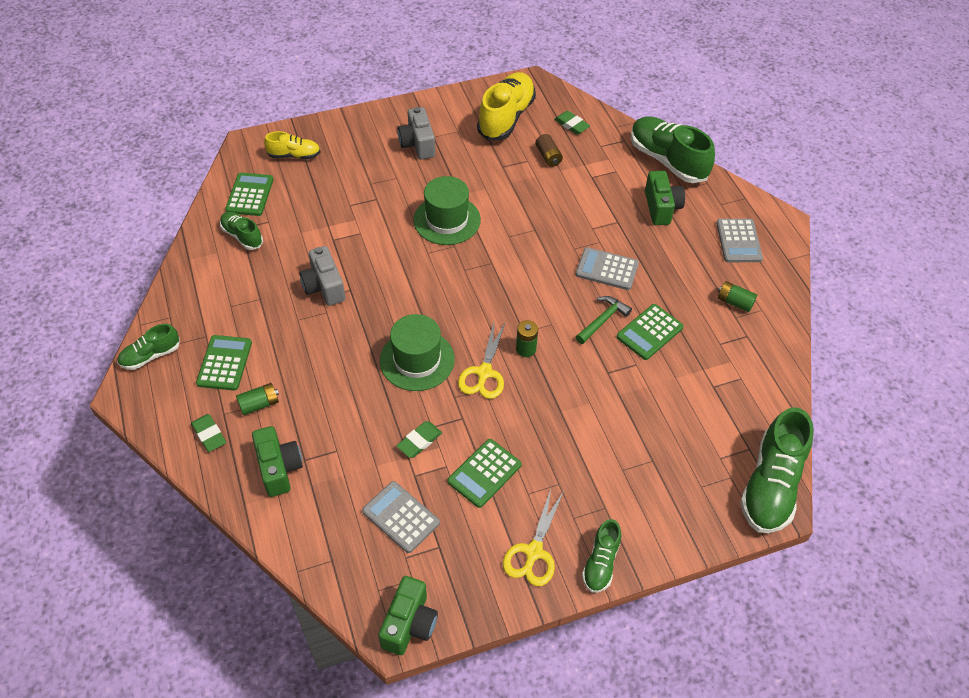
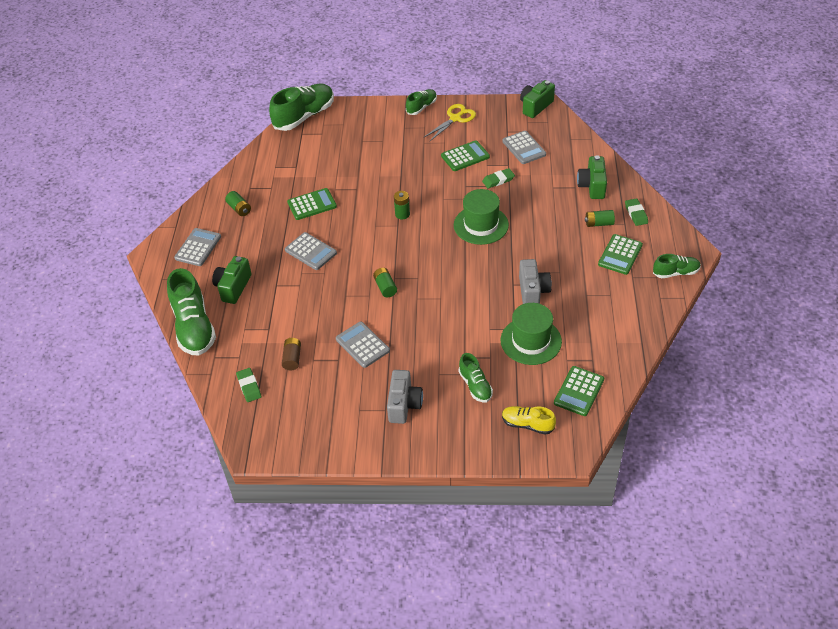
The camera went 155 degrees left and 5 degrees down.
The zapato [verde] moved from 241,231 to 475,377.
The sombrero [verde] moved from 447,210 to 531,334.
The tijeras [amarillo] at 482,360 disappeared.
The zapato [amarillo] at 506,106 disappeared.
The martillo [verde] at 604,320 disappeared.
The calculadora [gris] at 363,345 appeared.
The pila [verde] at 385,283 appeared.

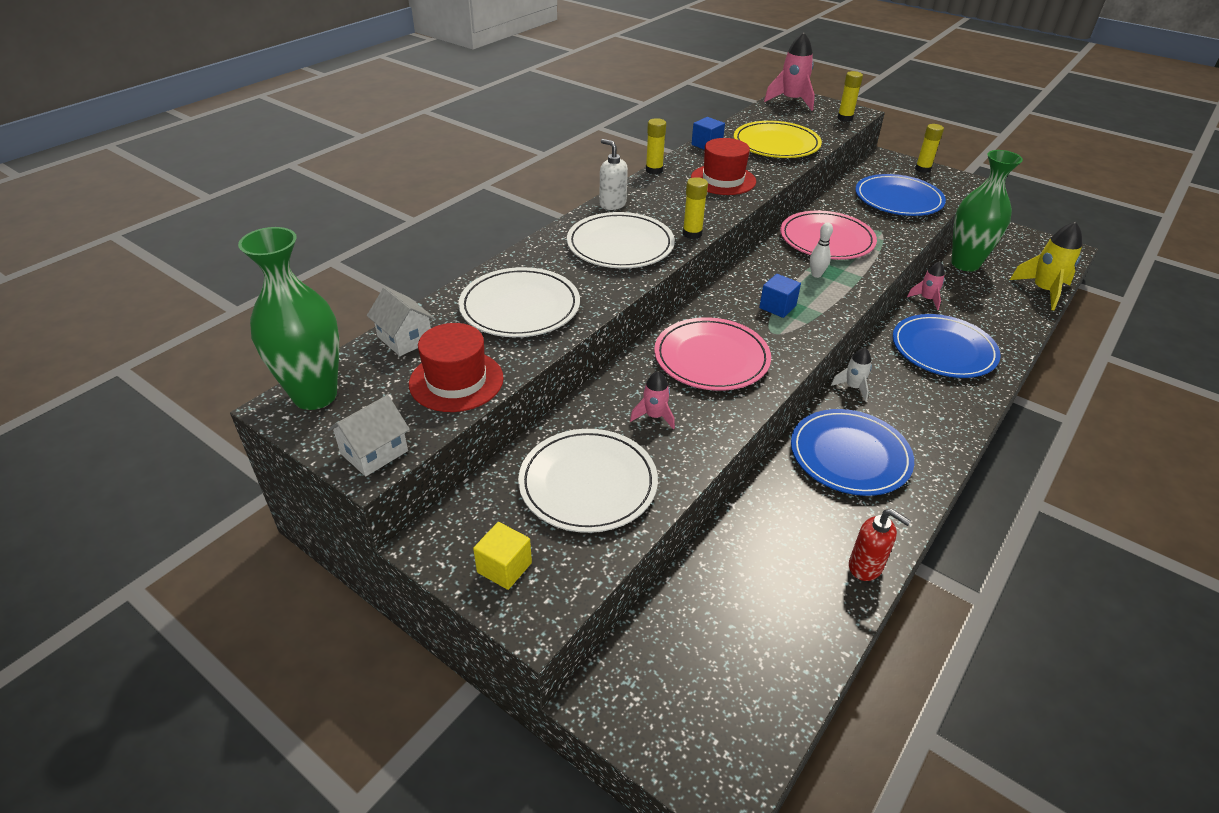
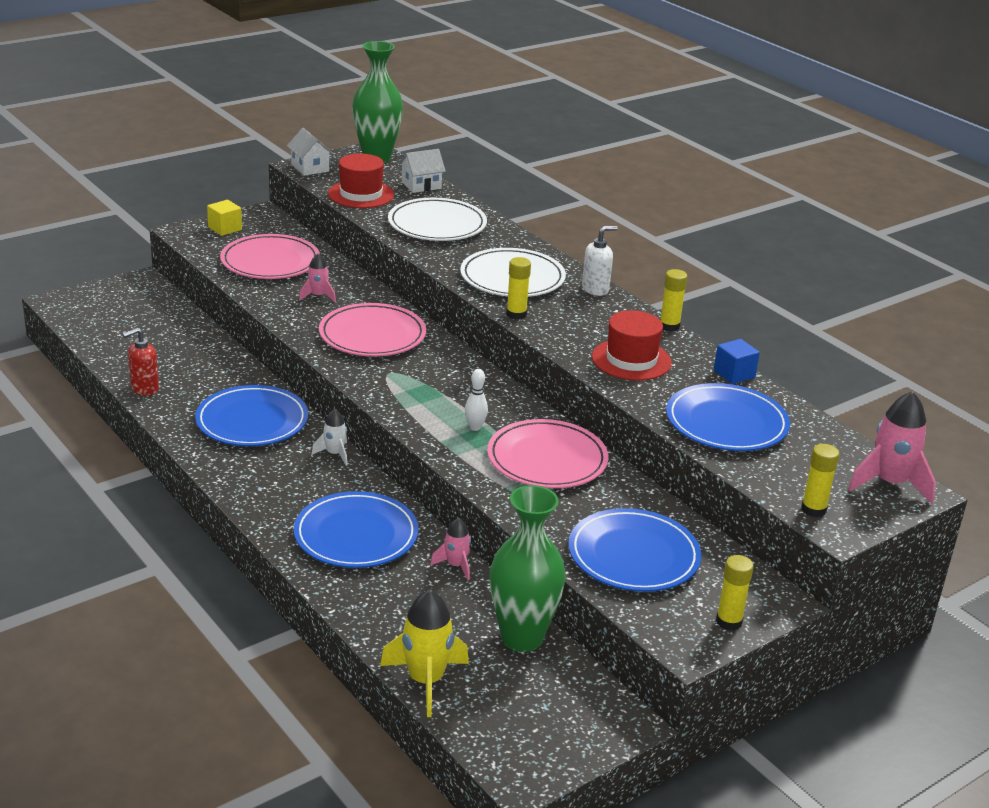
The camera went 105 degrees right and 10 degrees down.
The plato [blanco] at 588,481 became the plato [rosa] at 270,256.
The plato [amarillo] at 778,139 became the plato [azul] at 728,417.
The cubo [azul] at 780,296 disappeared.

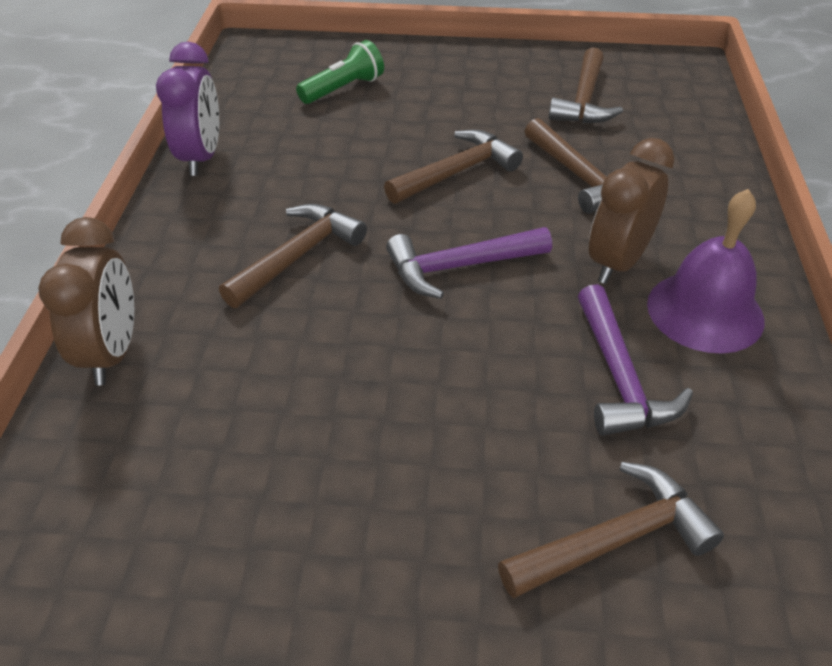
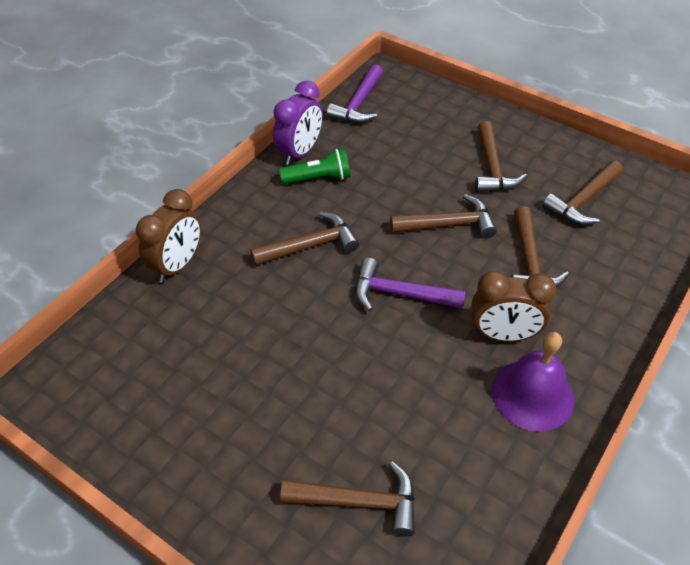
The camera went 30 degrees right and 5 degrees up.
The lámpara de mano [verde] moved from 340,72 to 314,166.
The martillo [morado] moved from 635,360 to 355,93.
The despertador [marrón] at 631,211 turned 150 degrees counterclockwise.
The martillo [marrón] at 501,157 appeared.

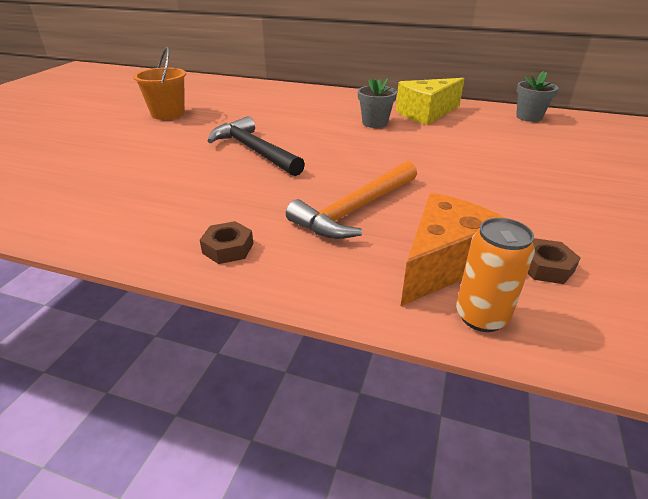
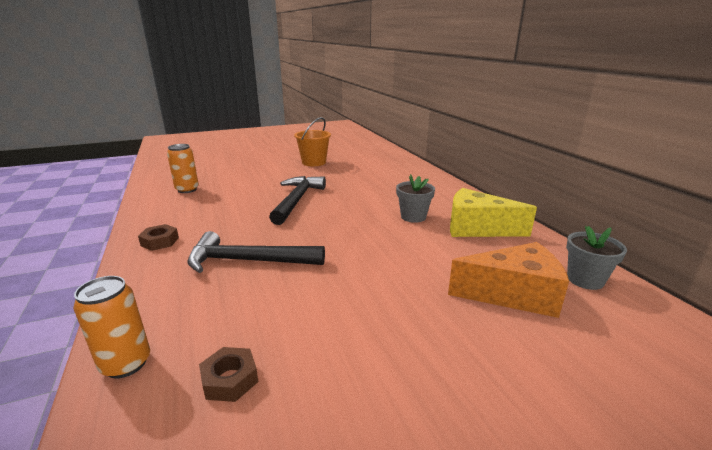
The camera went 50 degrees right and 10 degrees down.
The martillo [naranja] at 351,200 became the martillo [negro] at 256,252.
The queso [naranja] moved from 453,249 to 508,280.
The lata [naranja] at 183,168 appeared.

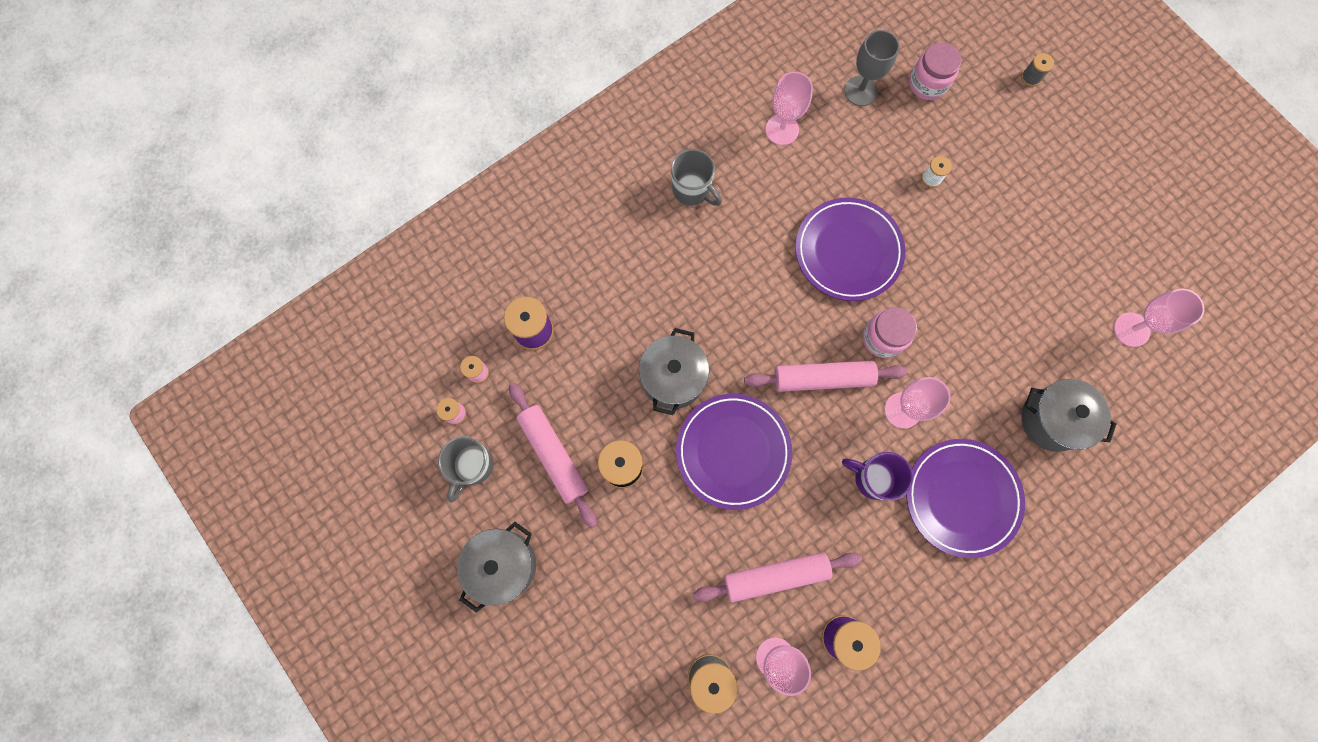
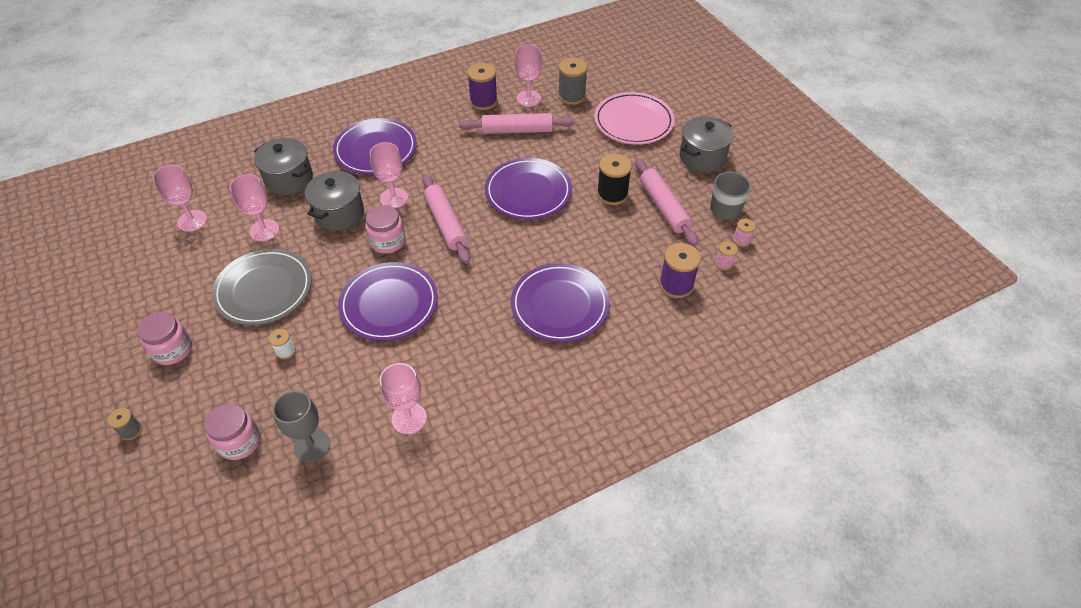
The camera went 170 degrees left and 25 degrees down.
The olla [gris] moved from 674,371 to 334,200.
The taza [gris] at 696,177 disappeared.
The rodillo [rosa] at 826,376 turned 60 degrees clockwise.
The taza [morado] at 877,476 disappeared.
The tarro [rosa] at 165,338 appeared.
The plato [gris] at 262,287 appeared.
The copa [rosa] at 254,207 appeared.
The plato [morado] at 560,302 appeared.
The plato [rosa] at 634,118 appeared.

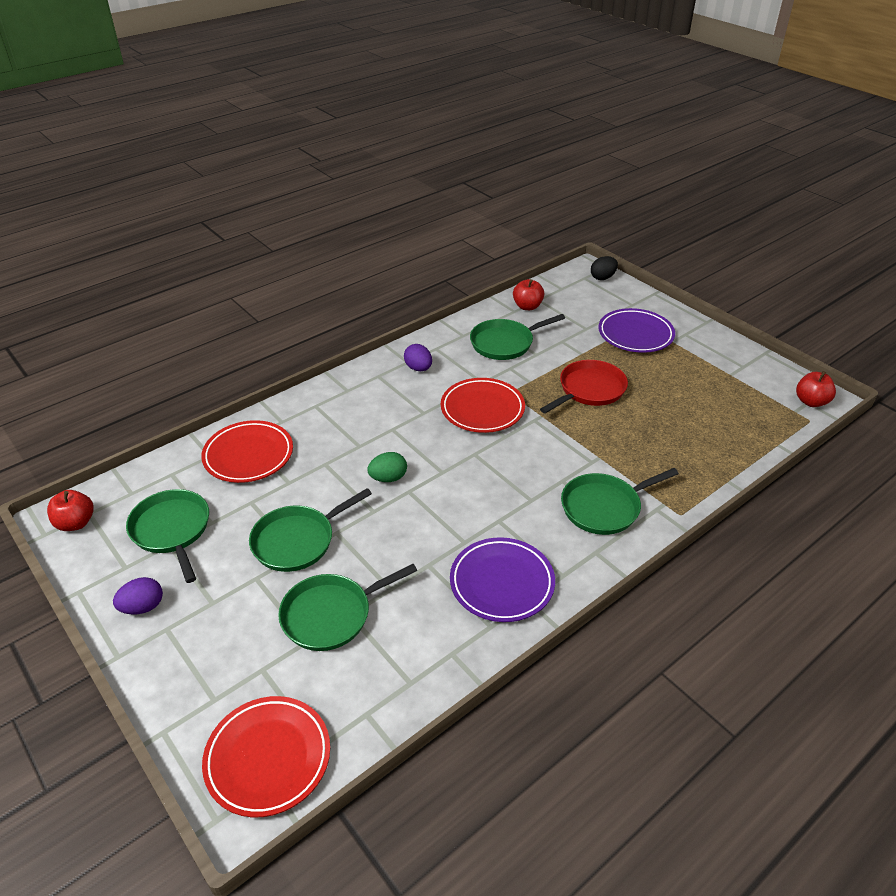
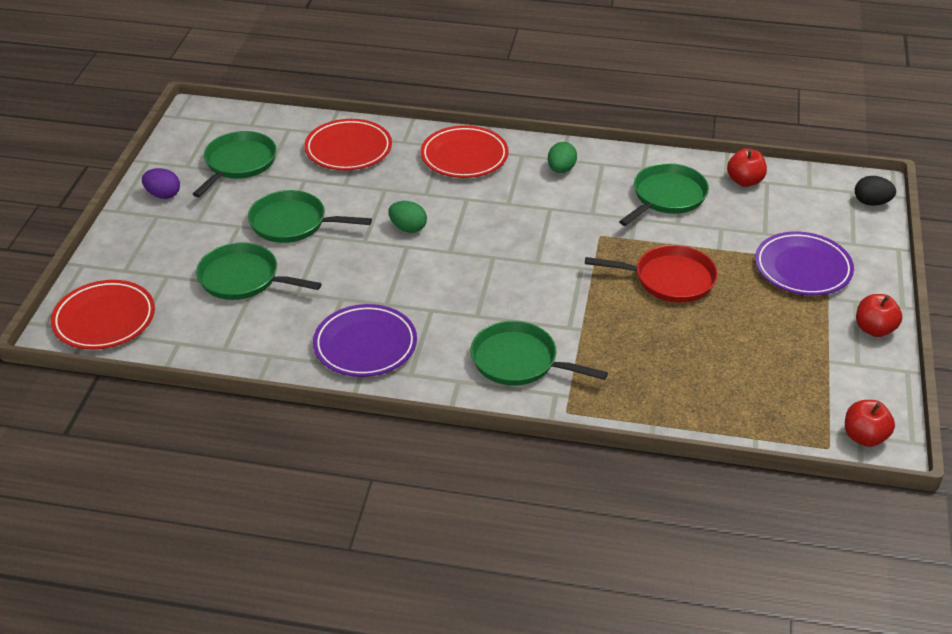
The camera went 50 degrees right and 0 degrees up.
The manzana [rojo] moved from 70,510 to 879,315.
The huevo [morado] at 418,357 became the huevo [verde] at 562,157.
The plato [rojo] moved from 483,405 to 465,151.
The sartén [verde] at 517,337 turned 105 degrees clockwise.

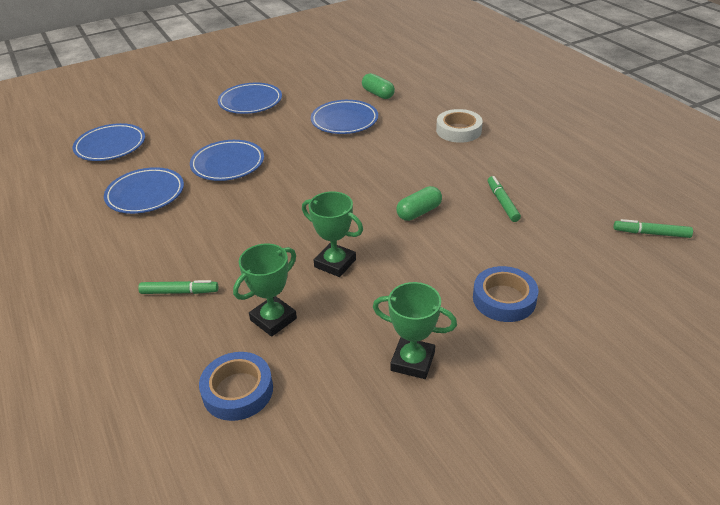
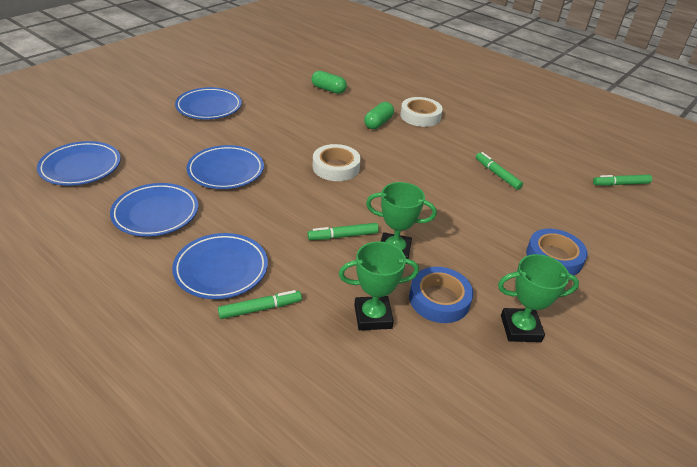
The camera went 25 degrees left and 0 degrees up.
The cinta adhesiva [azul] moved from 236,386 to 441,295.
The trofeo [verde] at 265,290 turned 60 degrees clockwise.
The plato [azul] moved from 344,117 to 220,266.
The cápsula [verde] moved from 419,203 to 379,115.
The rotulador [verde] at 343,231 appeared.
The cinta adhesiva [blanco] at 337,162 appeared.

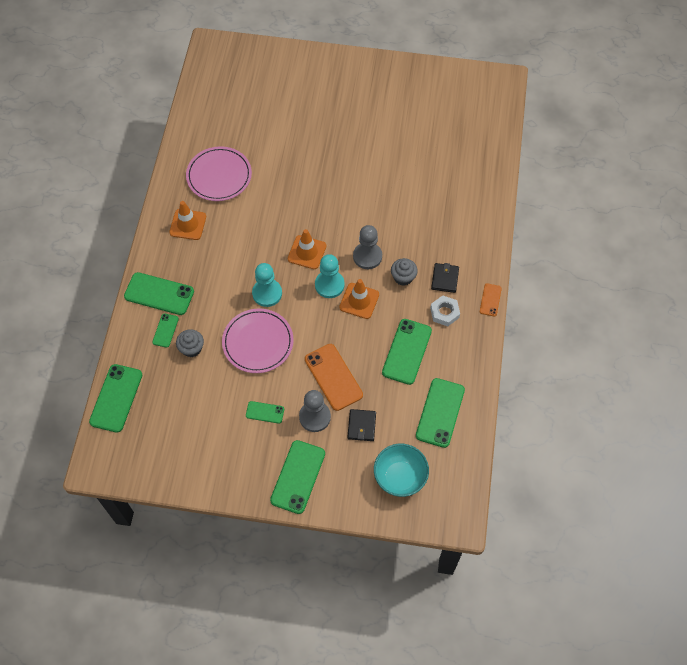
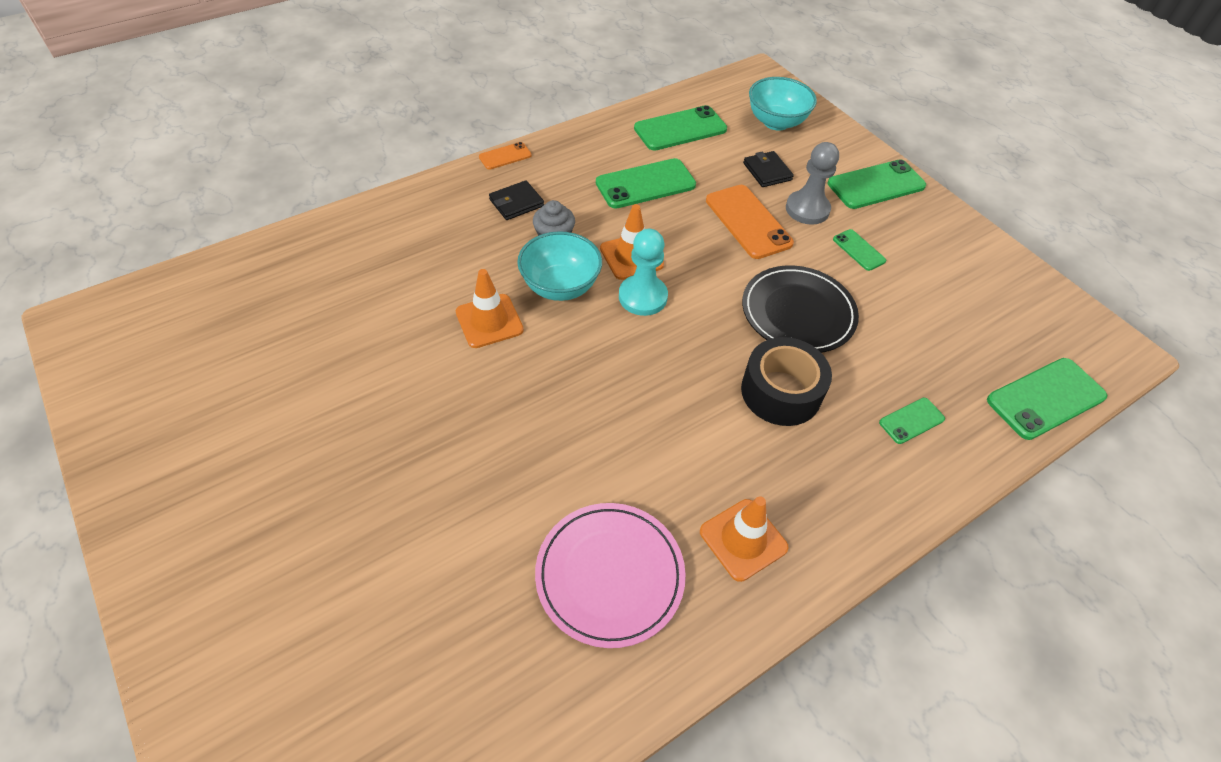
The camera went 135 degrees left and 10 degrees down.
The móvil [verde] at 159,293 disappeared.
The magdalena [gris] at 190,343 disappeared.
The plato [rosa] at 258,341 became the plato [negro] at 800,309.
The peón [turquesa] at 267,285 disappeared.
The cono de tráfico [naranja] moved from 307,249 to 489,308.
The móvil [naranja] at 334,377 turned 45 degrees counterclockwise.
The cartera [negro] at 361,425 turned 75 degrees counterclockwise.
The peón [gris] at 367,247 was replaced by the cuenco [turquesa] at 559,266.
The tuerca [blanco] at 445,310 disappeared.
The cinta adhesiva [negro] at 786,381 appeared.

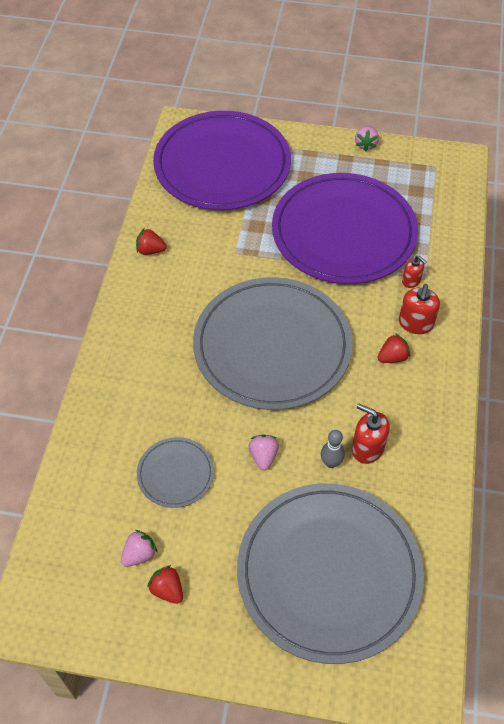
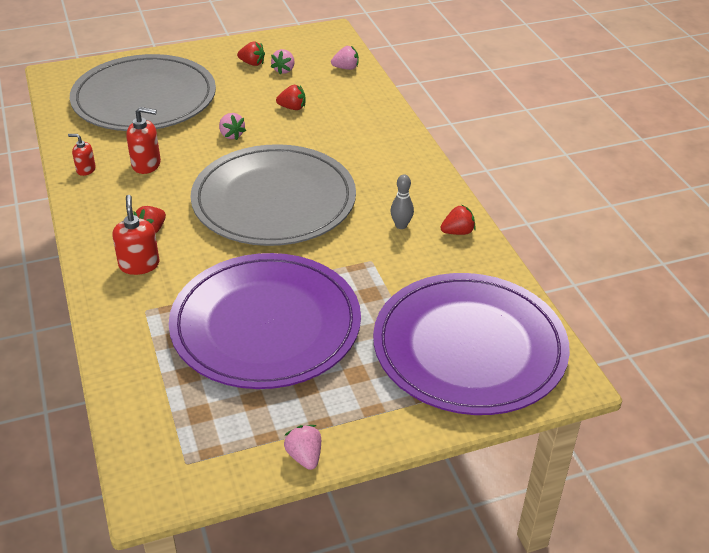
The camera went 150 degrees right and 15 degrees down.
The plato [gris] at 175,472 was replaced by the fresa [rojo] at 291,97.
The bolo [gris] moved from 333,449 to 402,201.
The dispensador de jabón [rojo] moved from 414,272 to 82,155.
The fresa [rosa] at 345,58 appeared.

